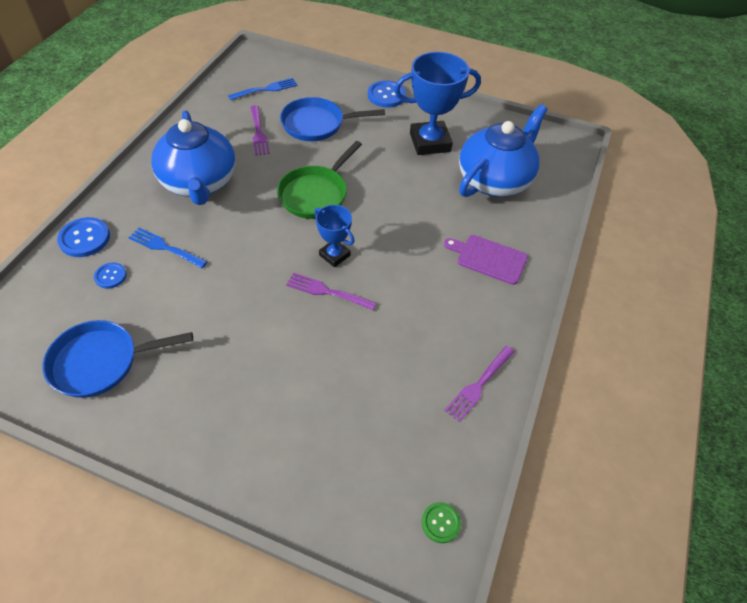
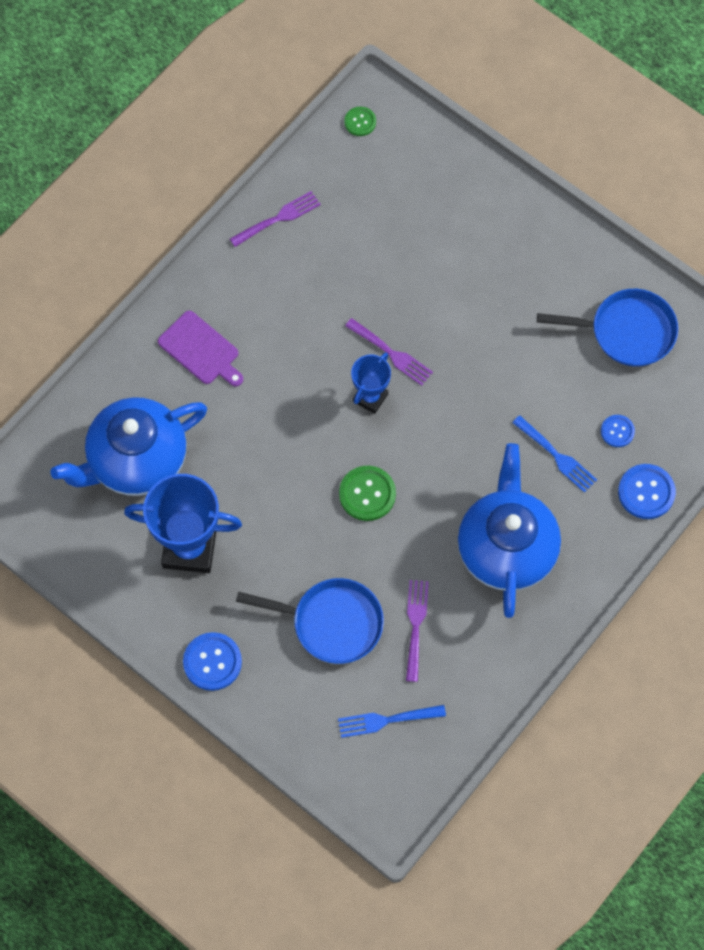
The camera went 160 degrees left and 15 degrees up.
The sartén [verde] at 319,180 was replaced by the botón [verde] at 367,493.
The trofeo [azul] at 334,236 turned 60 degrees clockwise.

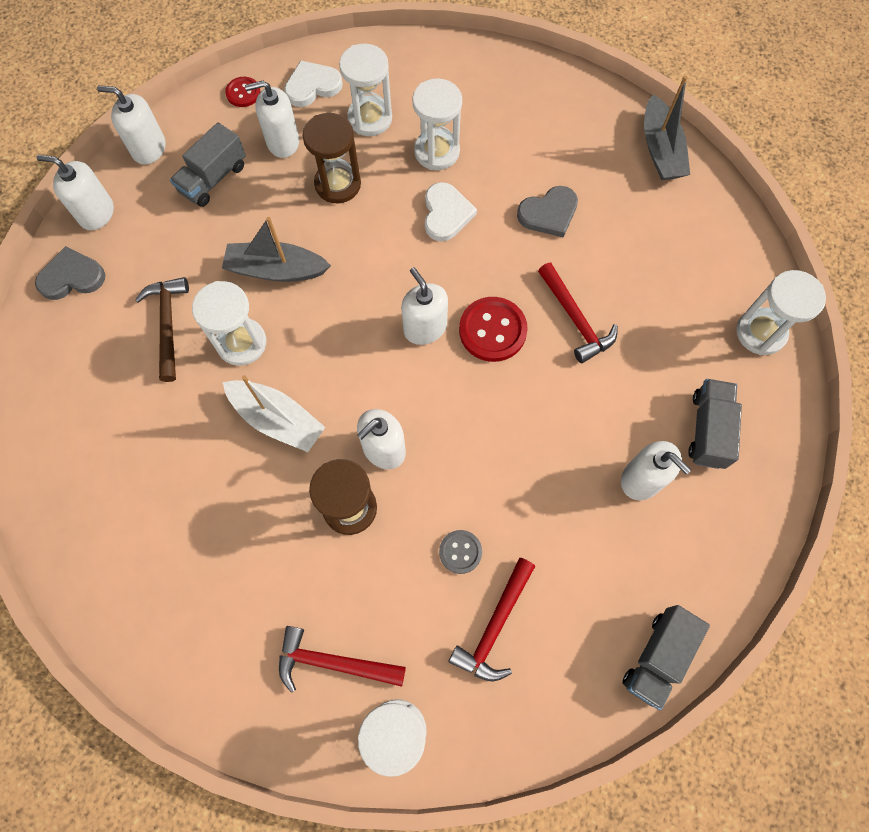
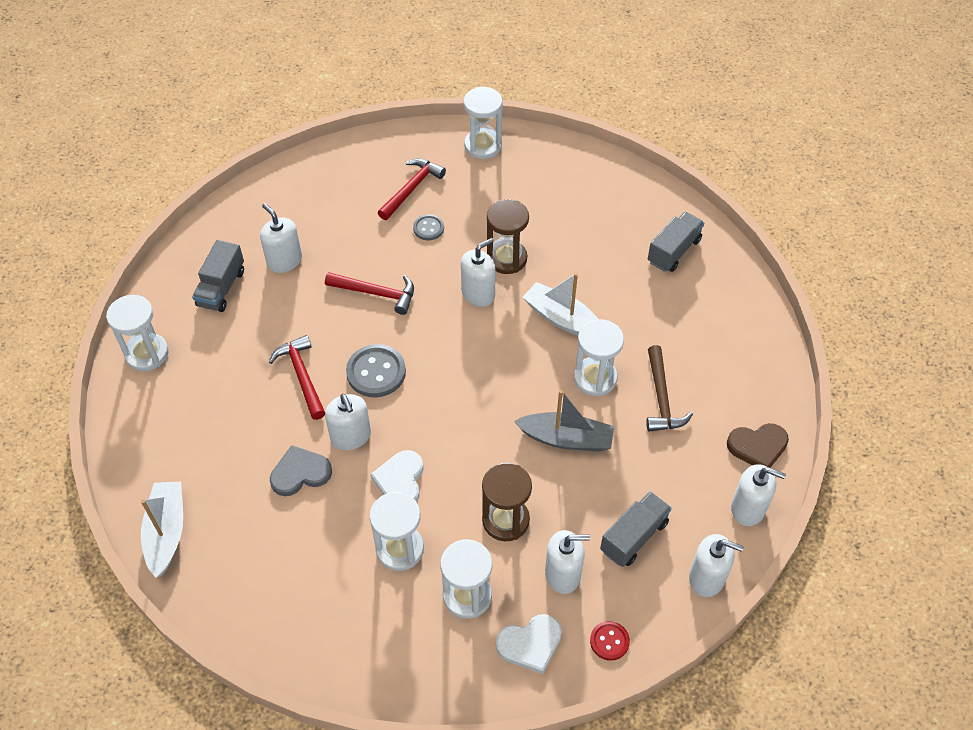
The camera went 175 degrees left and 15 degrees down.
The corazón [gris] at 70,273 became the corazón [marrón] at 758,445.
The martillo [rojo] moved from 342,659 to 369,293.
The dispensador de jabón [blanco] moved from 424,306 to 348,422.
The botón [rojo] at 493,329 became the botón [gris] at 376,370.
The camión [gris] moved from 666,657 to 676,242.
The barco [gris] at 667,128 became the barco [blanco] at 162,530.

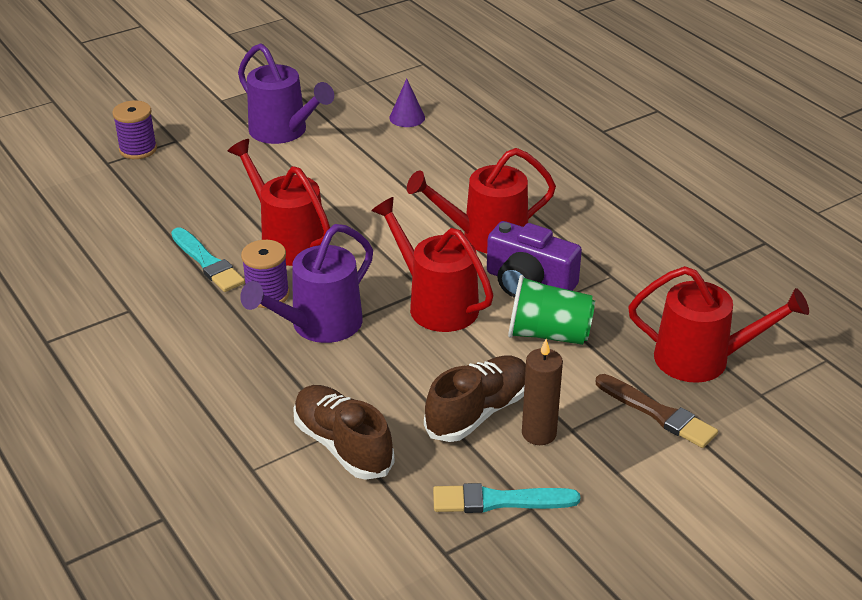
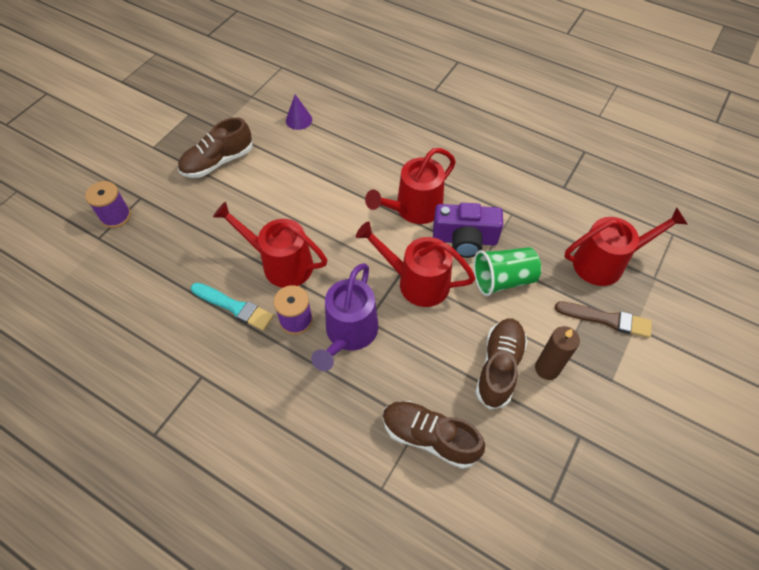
The camera went 25 degrees left and 20 degrees up.
The regadera [morado] at 286,93 was replaced by the zapato [marrón] at 215,147.
The pincel [turquesa] at 506,498 disappeared.

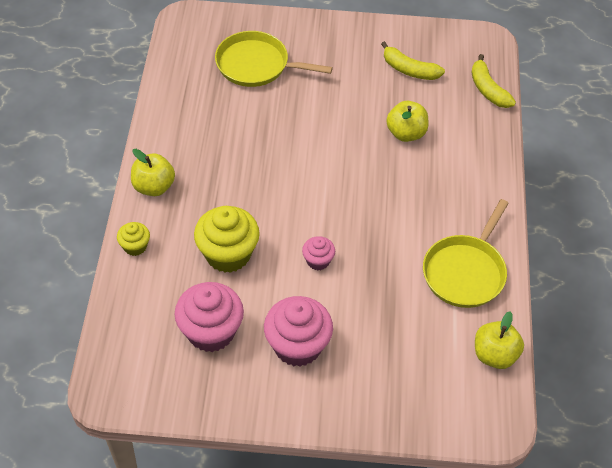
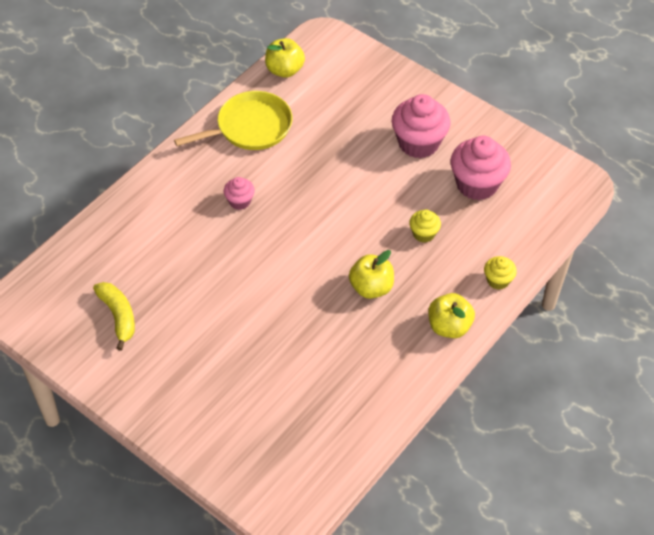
The camera went 145 degrees left and 0 degrees up.
The magdalena [amarillo] at 227,239 changed to 0.51 times the size.
The sartén [amarillo] at 274,59 disappeared.
The magdalena [rosa] moved from 318,253 to 239,193.
The manzana [amarillo] moved from 407,121 to 371,274.
The plátano [amarillo] at 494,81 disappeared.

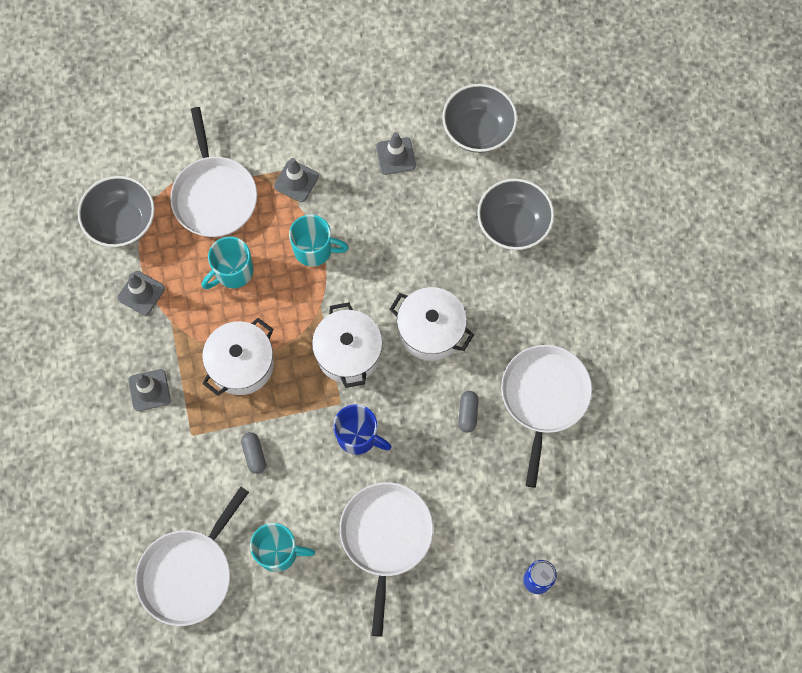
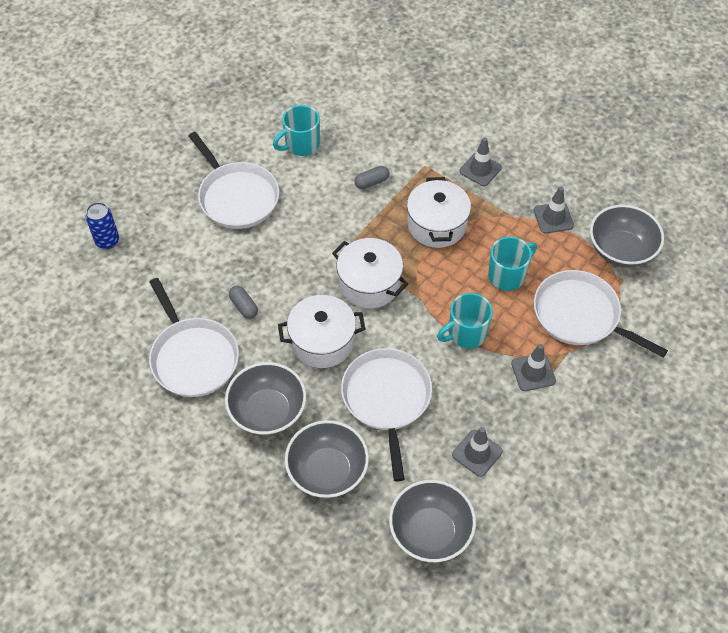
The camera went 140 degrees right and 15 degrees down.
The sartén [blanco] moved from 192,556 to 386,415.
The taza [turquesa] at 227,262 turned 45 degrees clockwise.
The cápsula [gris] at 253,453 turned 60 degrees counterclockwise.
The taza [azul] at 362,429 disappeared.
The cuenco [gris] at 265,399 appeared.

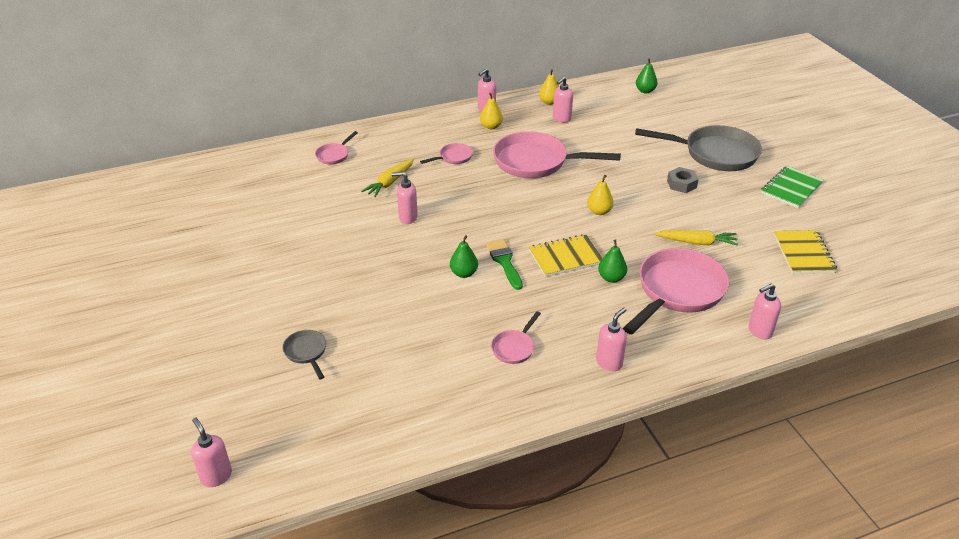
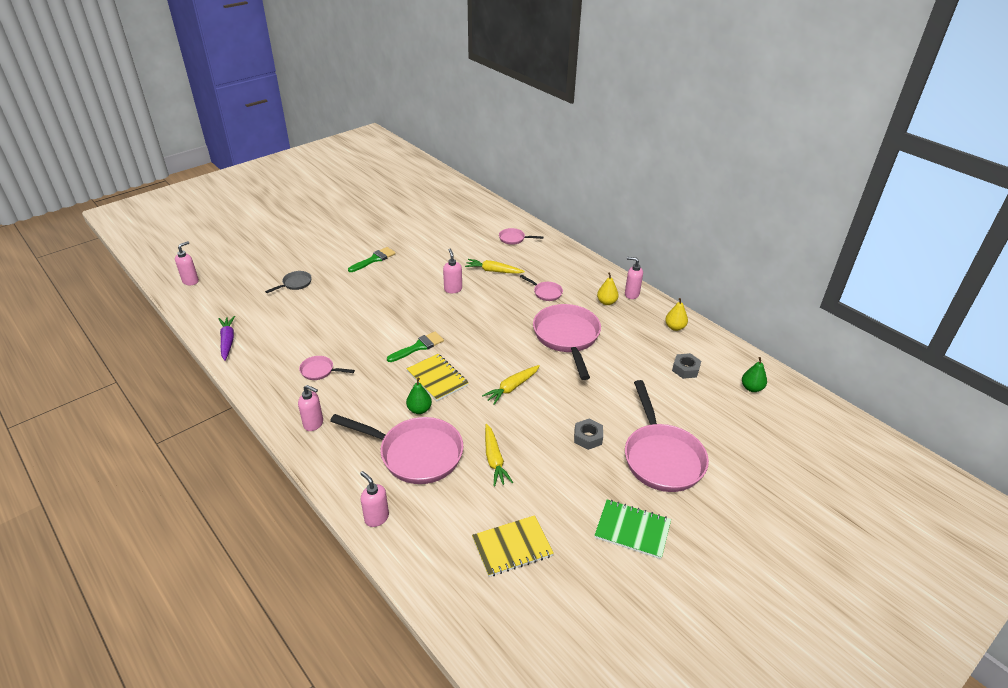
The camera went 70 degrees right and 0 degrees up.
The pera [verde] at 464,256 disappeared.
The dispensador de jabón [rosa] at 563,99 disappeared.
The pera [amarillo] at 600,195 was replaced by the zanahoria [amarillo] at 511,385.
The sartén [gris] at 698,148 became the sartén [rosa] at 667,436.
The zanahoria [morado] at 227,338 appeared.
The pincel [verde] at 372,259 appeared.
The tuerca [gris] at 686,366 appeared.

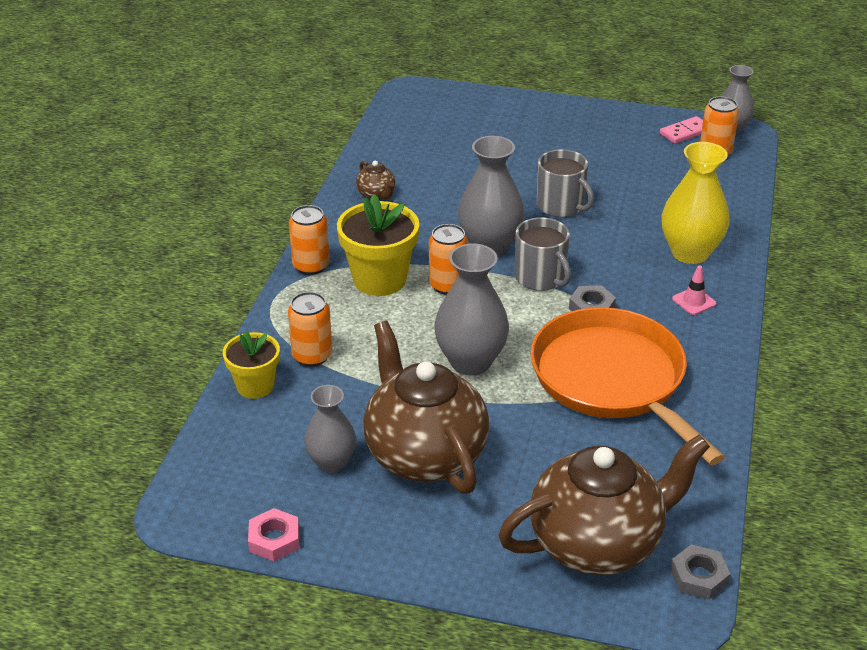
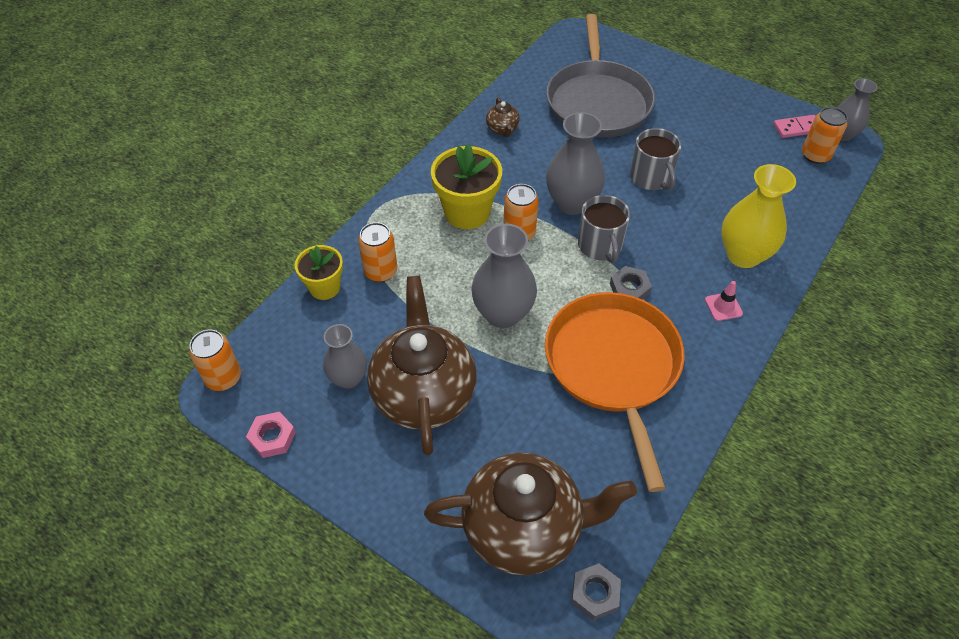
The camera went 20 degrees right and 15 degrees up.
The lata [naranja] moved from 309,240 to 215,360.
The sartén [gris] at 600,76 appeared.

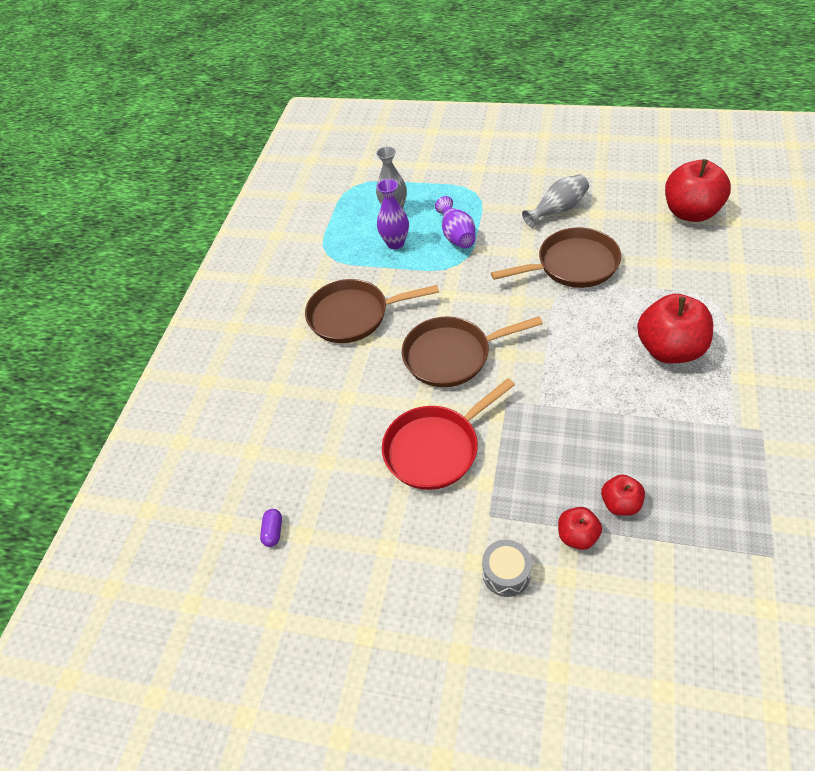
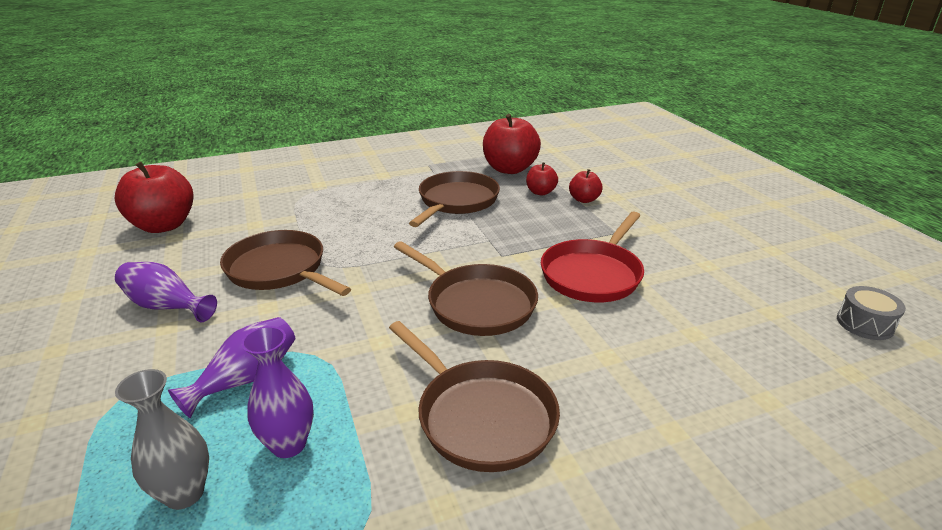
The camera went 130 degrees left and 20 degrees down.
The cápsula [morado] at 271,528 disappeared.
The sartén [rojo] at 448,434 turned 105 degrees clockwise.
The tambor [gris] moved from 507,568 to 871,313.
The florero [gris] at 555,201 became the florero [morado] at 166,292.
The manzana [rojo] moved from 675,328 to 512,144.
The sartén [marrón] at 454,199 appeared.

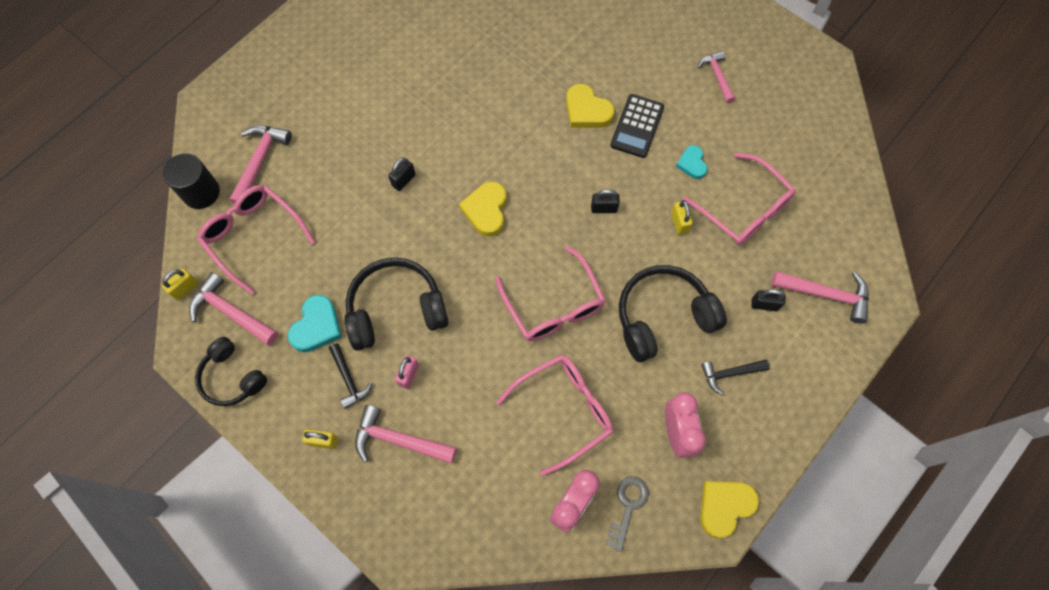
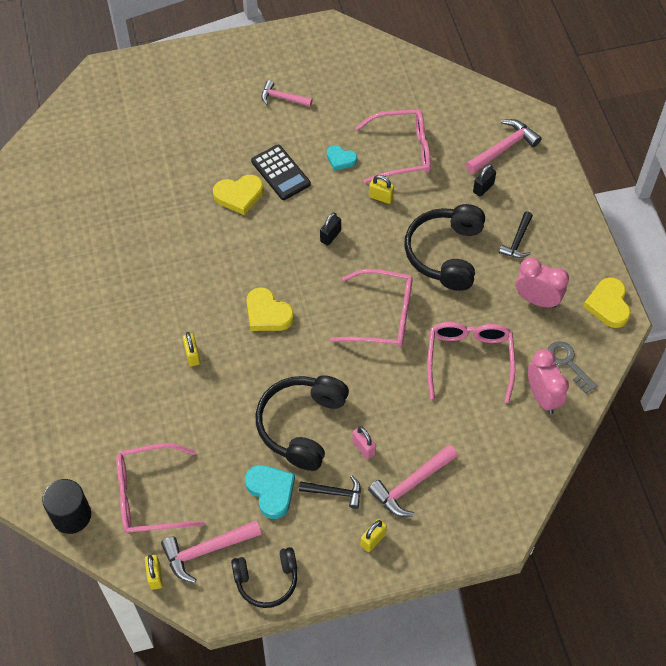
The camera went 55 degrees left and 10 degrees down.
The martillo [rosa] at 260,164 disappeared.
The candado [negro] at 402,174 became the candado [amarillo] at 191,349.

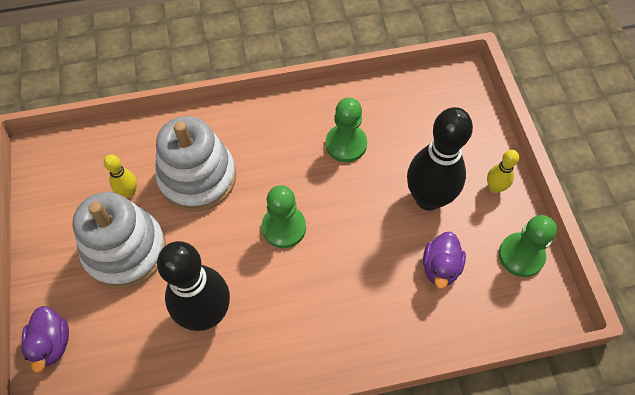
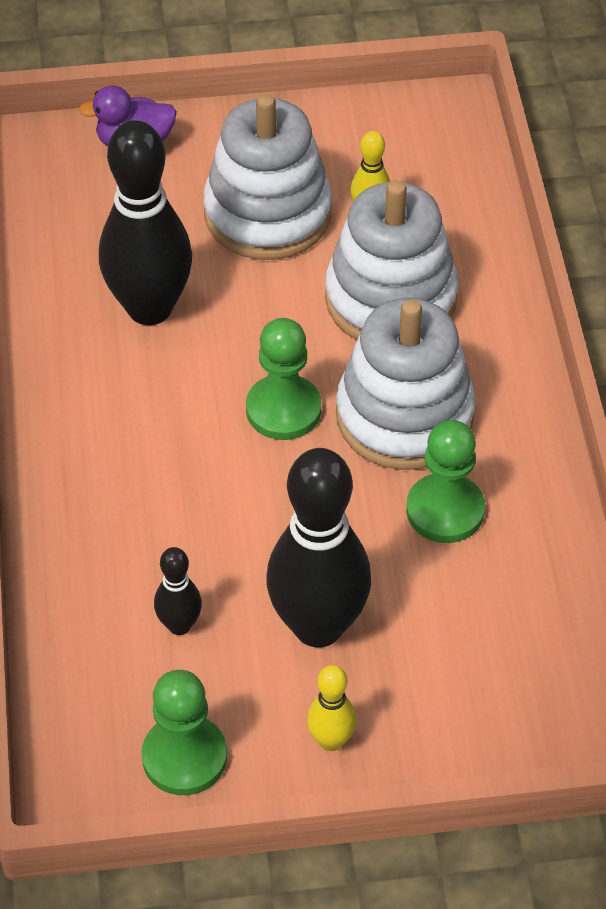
The camera went 95 degrees right and 10 degrees down.
The pato [morado] at 444,260 was replaced by the bolo [negro] at 178,591.
The juguete apilable [blanco] at 406,384 appeared.

